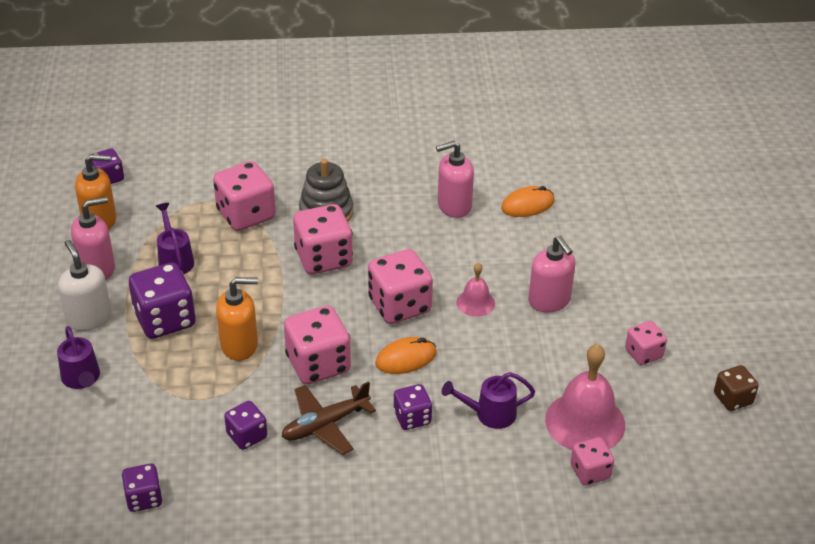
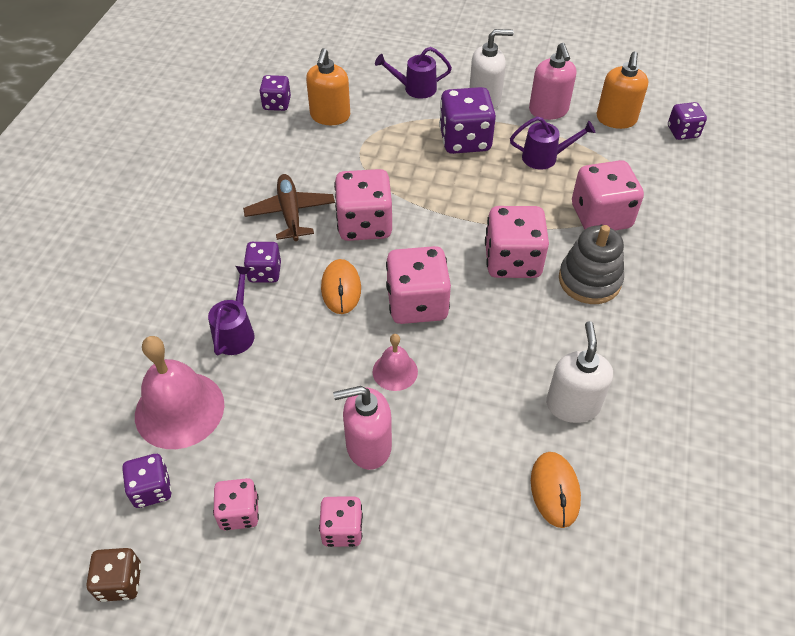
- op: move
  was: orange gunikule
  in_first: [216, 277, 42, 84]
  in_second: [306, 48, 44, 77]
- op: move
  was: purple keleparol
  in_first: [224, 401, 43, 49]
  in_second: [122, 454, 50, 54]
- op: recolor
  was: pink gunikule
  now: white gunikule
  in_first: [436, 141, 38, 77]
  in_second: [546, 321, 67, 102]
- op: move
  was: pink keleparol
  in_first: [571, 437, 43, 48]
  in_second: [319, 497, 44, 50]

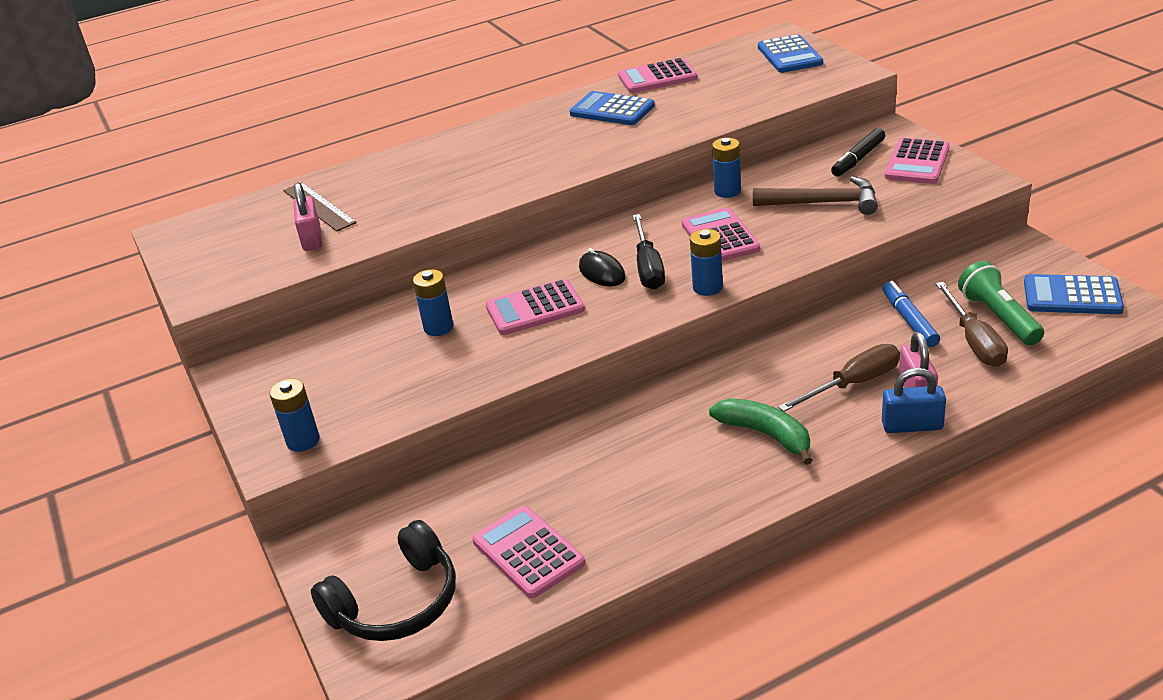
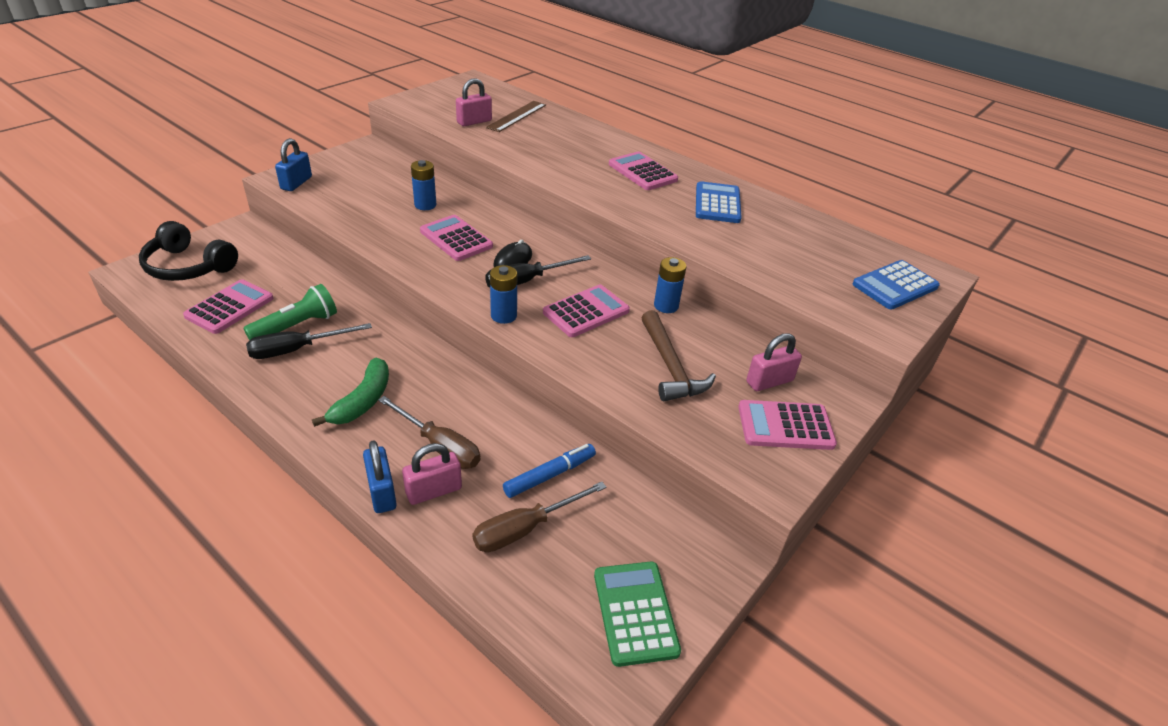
- op: replace
  was: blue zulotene
  now: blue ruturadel
  in_first: [269, 379, 51, 73]
  in_second: [275, 138, 37, 53]
- op: move
  was: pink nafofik
  in_first: [618, 58, 80, 35]
  in_second: [609, 152, 69, 38]
- op: replace
  was: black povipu
  now: pink ruturadel
  in_first: [831, 128, 54, 49]
  in_second: [746, 333, 56, 58]
- op: move
  was: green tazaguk
  in_first: [958, 261, 86, 84]
  in_second: [243, 284, 94, 56]
- op: recolor
  was: blue nafofik
  now: green nafofik
  in_first: [1024, 274, 100, 40]
  in_second: [594, 561, 87, 106]
- op: insert
  now: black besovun
  in_second: [246, 323, 126, 36]

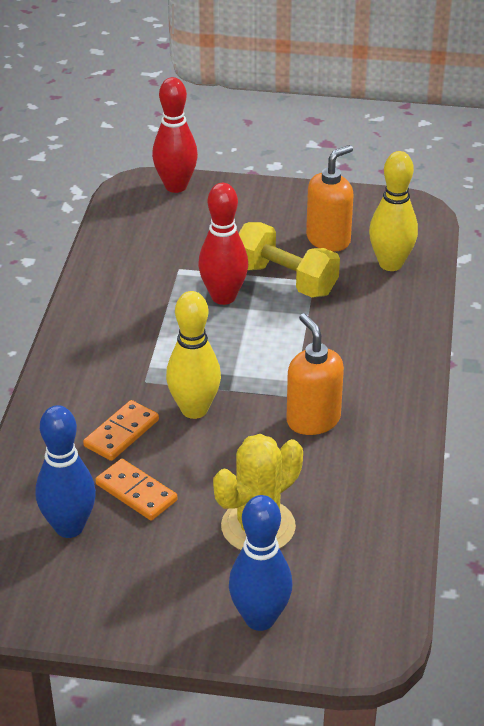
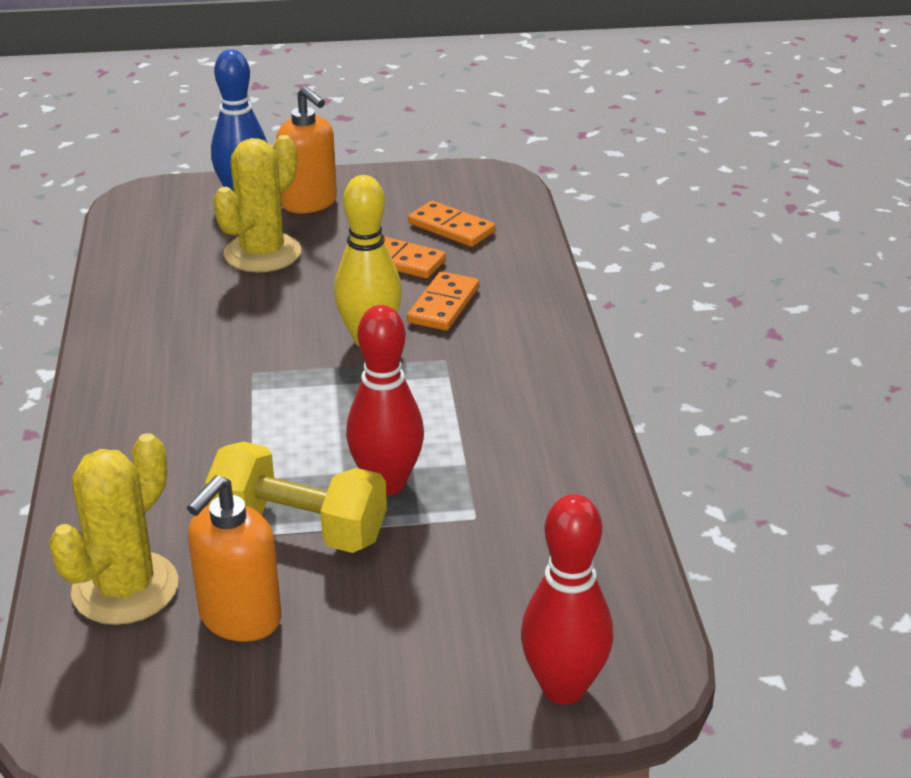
- op: replace
  was: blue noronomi
  now: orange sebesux
  in_first: [36, 405, 60, 133]
  in_second: [408, 201, 87, 46]
- op: move
  was: orange gunikule
  in_first: [286, 314, 58, 121]
  in_second: [276, 86, 61, 127]
- op: replace
  was: yellow noronomi
  now: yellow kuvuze
  in_first: [369, 151, 49, 120]
  in_second: [48, 433, 130, 192]

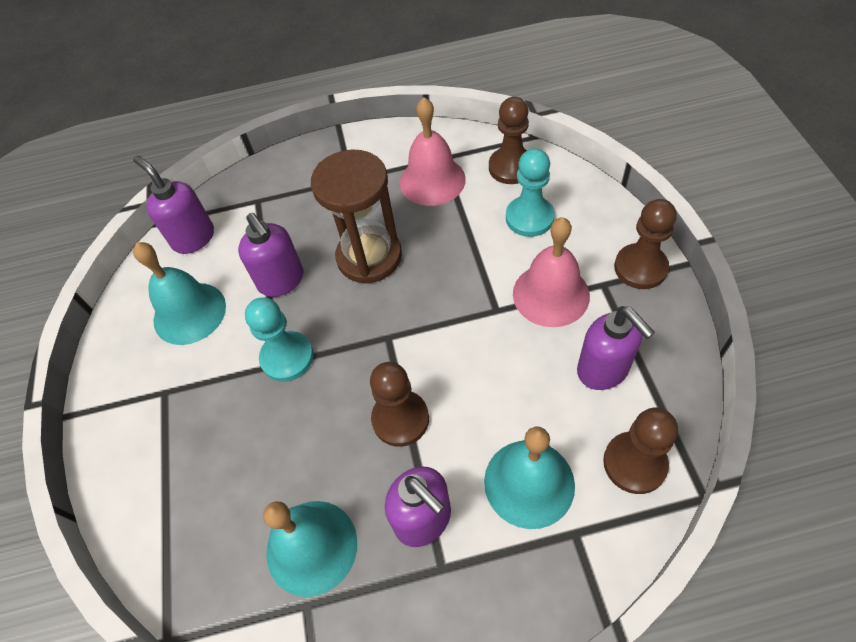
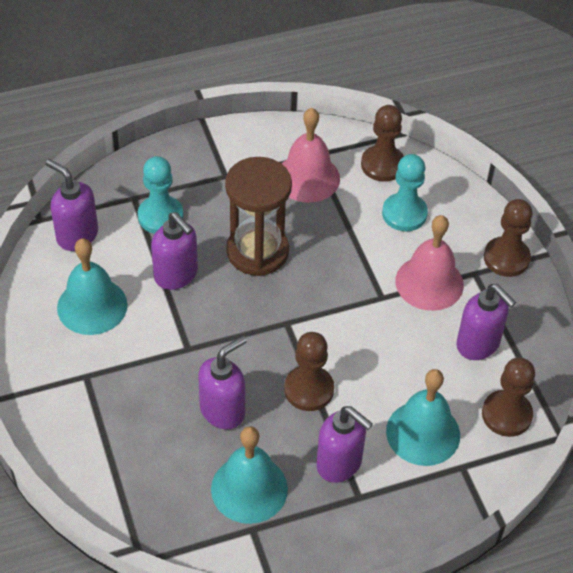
- op: move
  was: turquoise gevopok
  in_first: [245, 297, 69, 85]
  in_second: [138, 156, 45, 78]
- op: insert
  now: purple gunikule
  in_second: [198, 336, 49, 93]

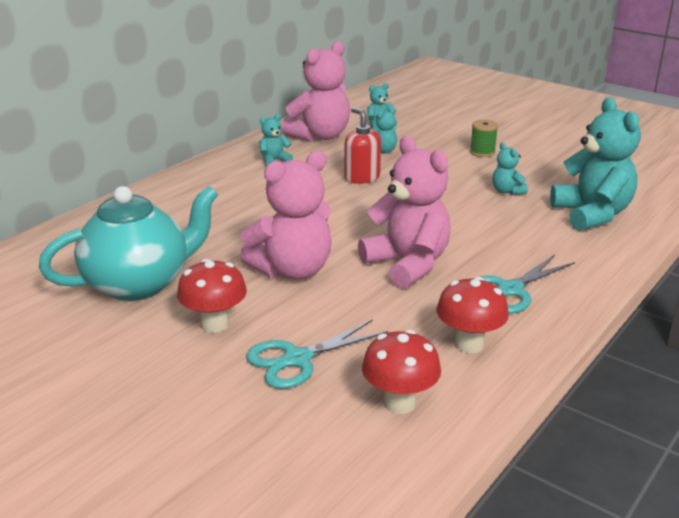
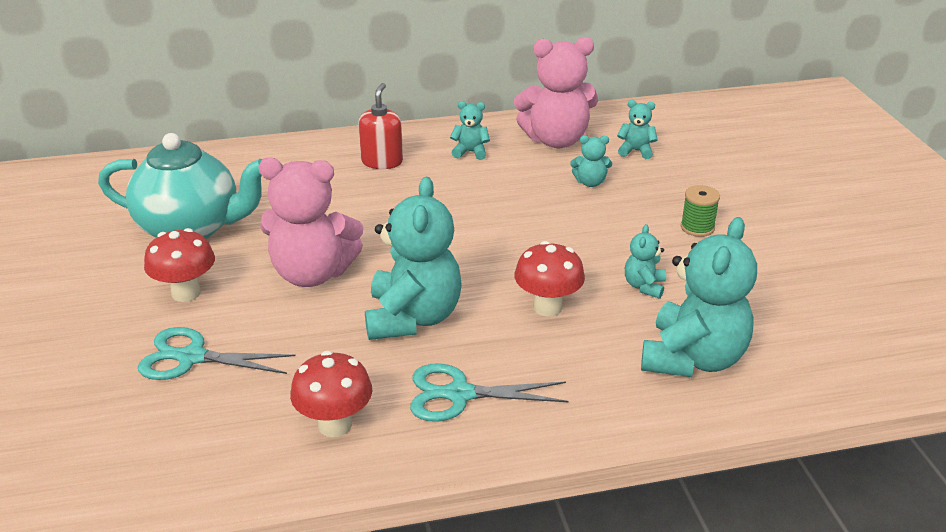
- op: move
  was: red gunikule
  in_first: [344, 107, 37, 77]
  in_second: [358, 83, 45, 86]
- op: recolor
  was: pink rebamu
  now: turquoise rebamu
  in_first: [358, 136, 93, 152]
  in_second: [365, 177, 97, 163]
- op: move
  was: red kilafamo
  in_first: [362, 330, 79, 84]
  in_second: [514, 241, 71, 76]

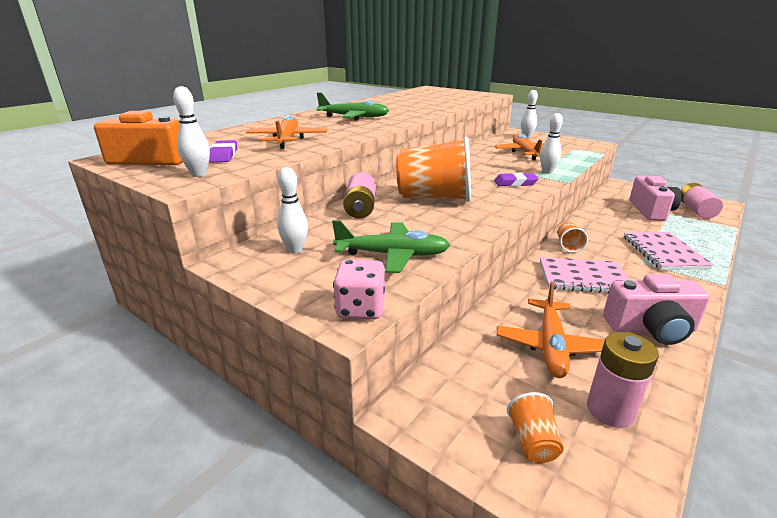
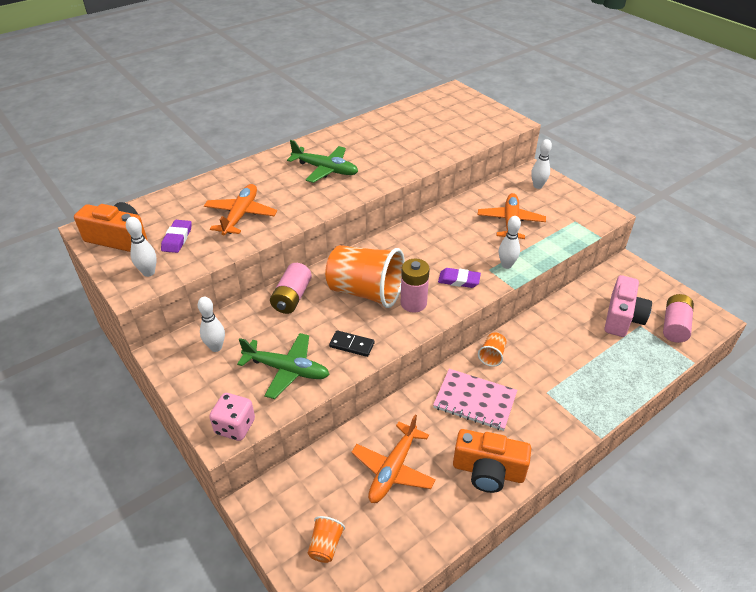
- op: move
  was: pink zulotene
  in_first: [587, 332, 72, 96]
  in_second: [401, 259, 29, 54]
- op: recolor
  was: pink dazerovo
  now: orange dazerovo
  in_first: [603, 274, 107, 71]
  in_second: [453, 429, 78, 64]
- op: delete
  was: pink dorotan
  in_first: [624, 232, 89, 38]
- op: insert
  now: black sebesux
  in_second: [329, 330, 46, 27]

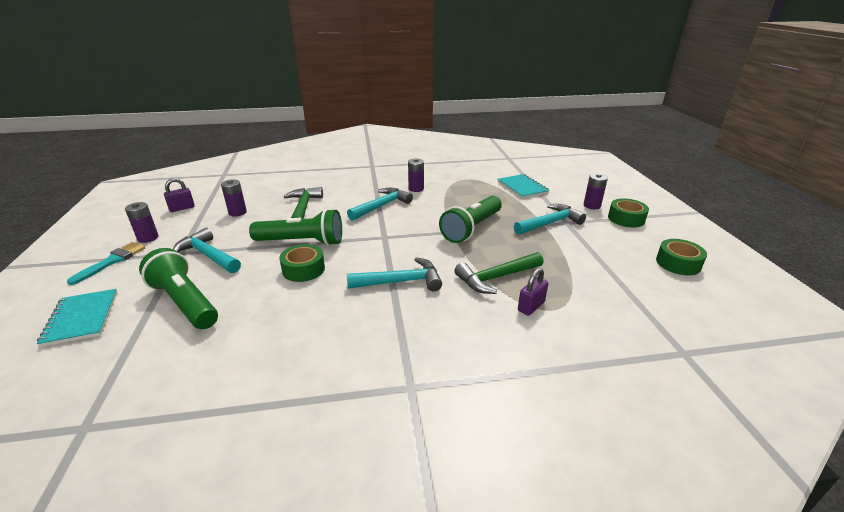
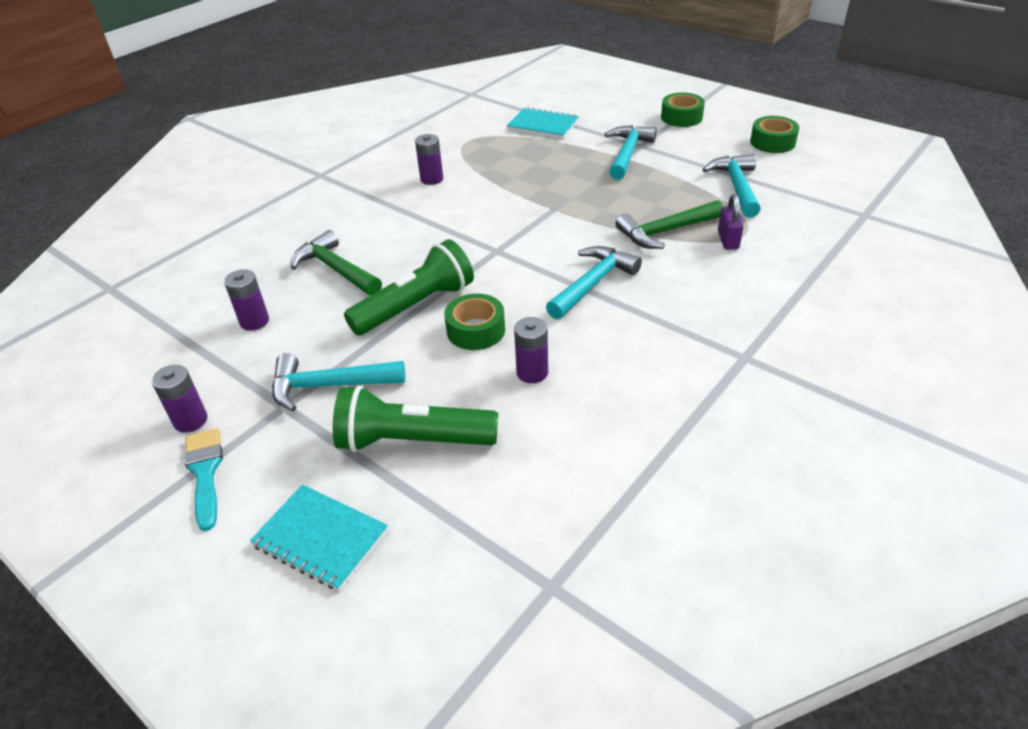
- op: delete
  was: purple ruturadel
  in_first: [164, 178, 31, 34]
- op: move
  was: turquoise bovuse
  in_first: [347, 188, 66, 33]
  in_second: [702, 154, 59, 64]
- op: delete
  was: green tazaguk
  in_first: [439, 196, 63, 47]
- op: rotate
  was: green bovuse
  in_first: [454, 252, 90, 42]
  in_second: [615, 200, 108, 49]
  clockwise: 45
- op: move
  was: purple zulotene
  in_first: [584, 173, 24, 36]
  in_second: [514, 317, 34, 66]

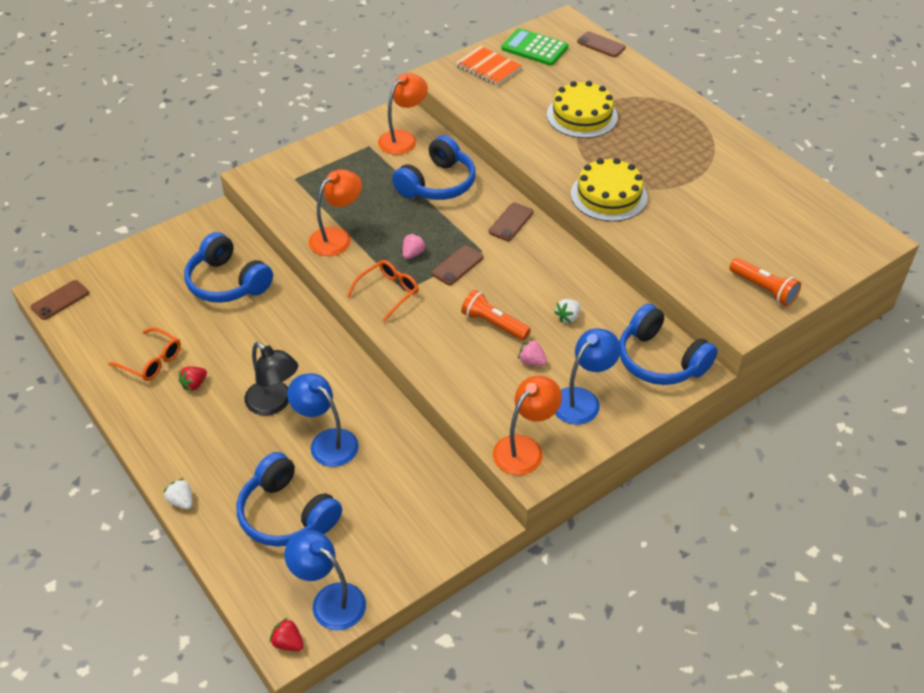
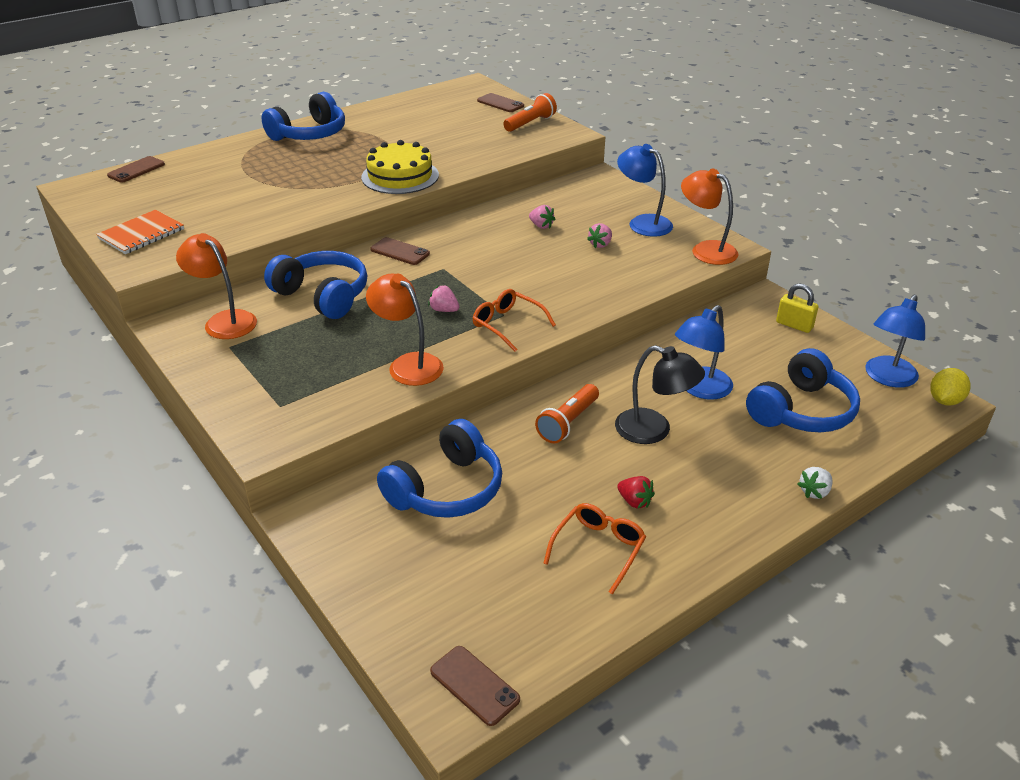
- op: rotate
  was: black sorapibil
  in_first: [244, 342, 54, 74]
  in_second: [615, 345, 90, 99]
  clockwise: 75
- op: replace
  was: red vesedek
  now: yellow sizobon
  in_first: [270, 618, 34, 33]
  in_second: [930, 368, 41, 38]
- op: move
  was: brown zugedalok
  in_first: [432, 245, 52, 40]
  in_second: [477, 93, 47, 19]
- op: move
  was: orange tazaguk
  in_first: [461, 290, 70, 50]
  in_second: [535, 384, 64, 59]
- op: delete
  was: green nafofik
  in_first: [501, 28, 67, 38]
- op: delete
  was: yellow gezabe
  in_first: [547, 81, 71, 57]
- op: recolor
  was: white vesedek
  now: pink vesedek
  in_first: [554, 299, 27, 24]
  in_second: [529, 205, 26, 24]
- op: move
  was: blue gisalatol
  in_first: [619, 304, 99, 81]
  in_second: [262, 92, 83, 49]
- op: insert
  now: yellow ruturadel
  in_second: [776, 284, 43, 49]

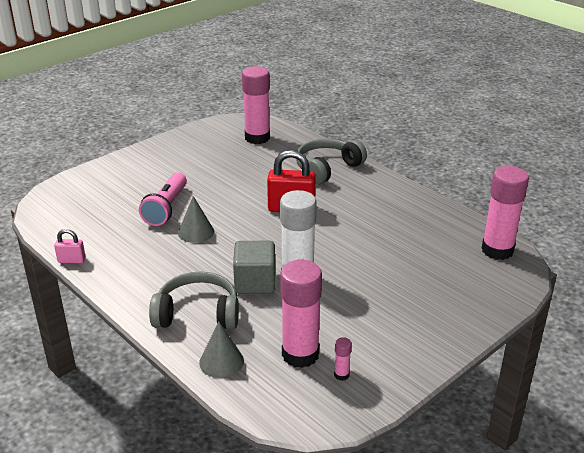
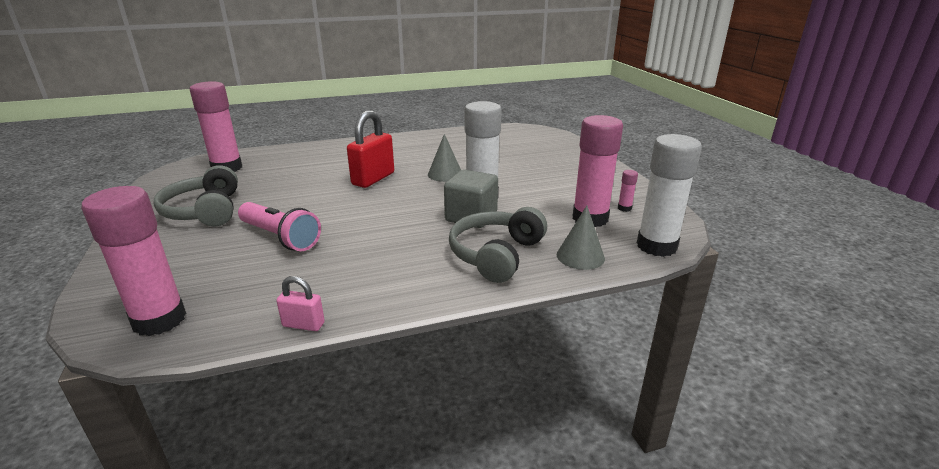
- op: rotate
  was: pink ruturadel
  in_first: [54, 229, 32, 34]
  in_second: [276, 276, 49, 55]
  clockwise: 75
- op: move
  was: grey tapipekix
  in_first: [178, 196, 36, 47]
  in_second: [428, 134, 33, 48]
- op: move
  was: grey gisalatol
  in_first: [296, 139, 71, 46]
  in_second: [153, 165, 85, 61]
- op: move
  was: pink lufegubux
  in_first: [482, 166, 47, 94]
  in_second: [81, 186, 105, 150]
- op: insert
  now: white lufegubux
  in_second: [637, 134, 65, 123]

